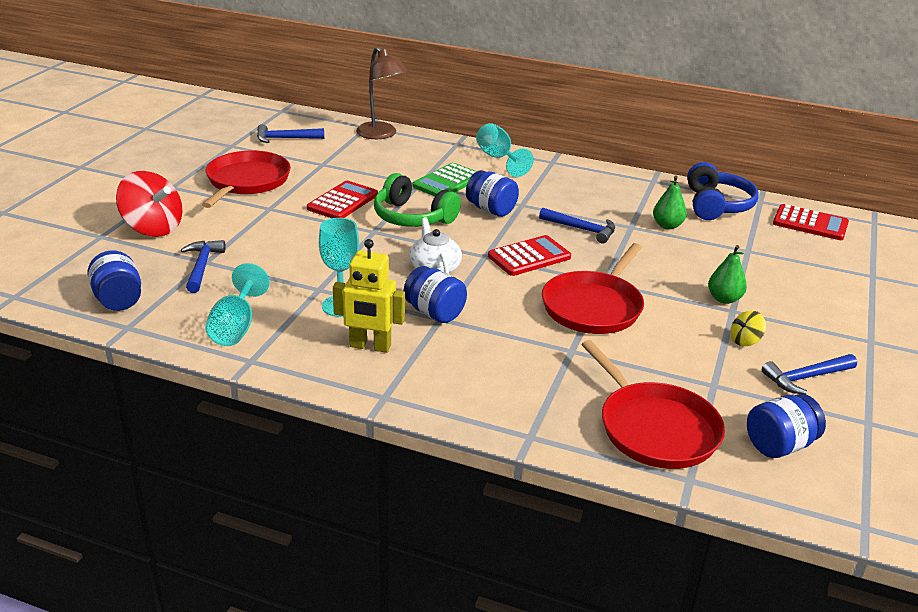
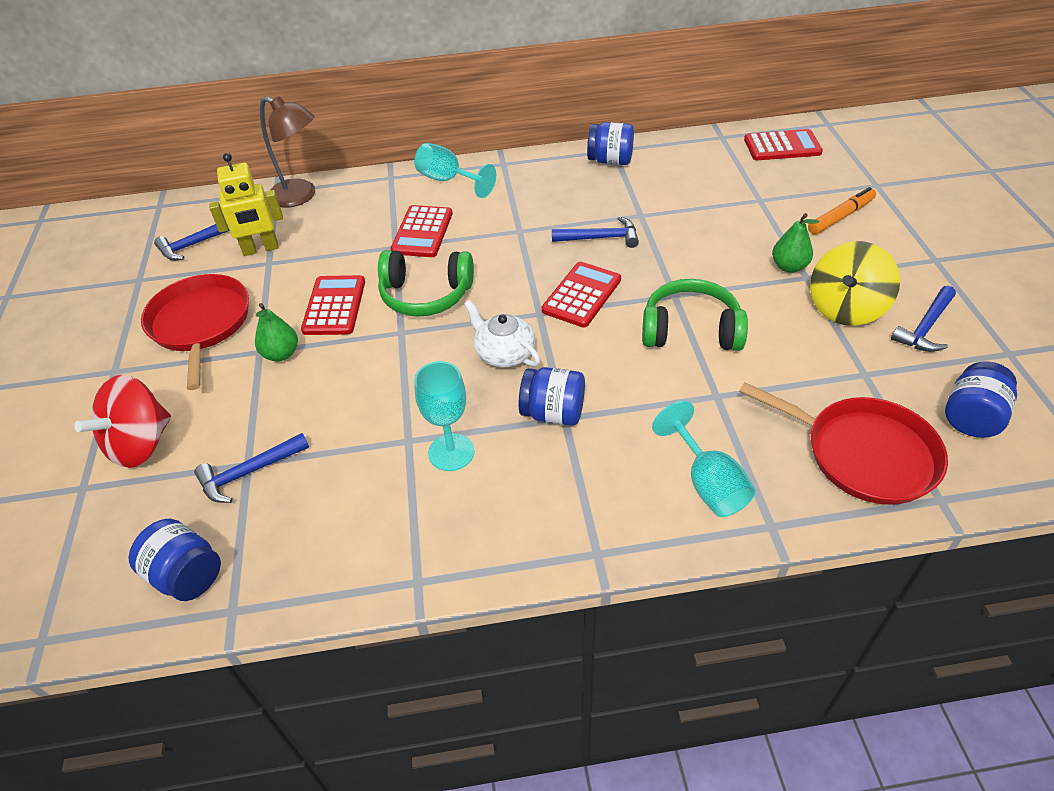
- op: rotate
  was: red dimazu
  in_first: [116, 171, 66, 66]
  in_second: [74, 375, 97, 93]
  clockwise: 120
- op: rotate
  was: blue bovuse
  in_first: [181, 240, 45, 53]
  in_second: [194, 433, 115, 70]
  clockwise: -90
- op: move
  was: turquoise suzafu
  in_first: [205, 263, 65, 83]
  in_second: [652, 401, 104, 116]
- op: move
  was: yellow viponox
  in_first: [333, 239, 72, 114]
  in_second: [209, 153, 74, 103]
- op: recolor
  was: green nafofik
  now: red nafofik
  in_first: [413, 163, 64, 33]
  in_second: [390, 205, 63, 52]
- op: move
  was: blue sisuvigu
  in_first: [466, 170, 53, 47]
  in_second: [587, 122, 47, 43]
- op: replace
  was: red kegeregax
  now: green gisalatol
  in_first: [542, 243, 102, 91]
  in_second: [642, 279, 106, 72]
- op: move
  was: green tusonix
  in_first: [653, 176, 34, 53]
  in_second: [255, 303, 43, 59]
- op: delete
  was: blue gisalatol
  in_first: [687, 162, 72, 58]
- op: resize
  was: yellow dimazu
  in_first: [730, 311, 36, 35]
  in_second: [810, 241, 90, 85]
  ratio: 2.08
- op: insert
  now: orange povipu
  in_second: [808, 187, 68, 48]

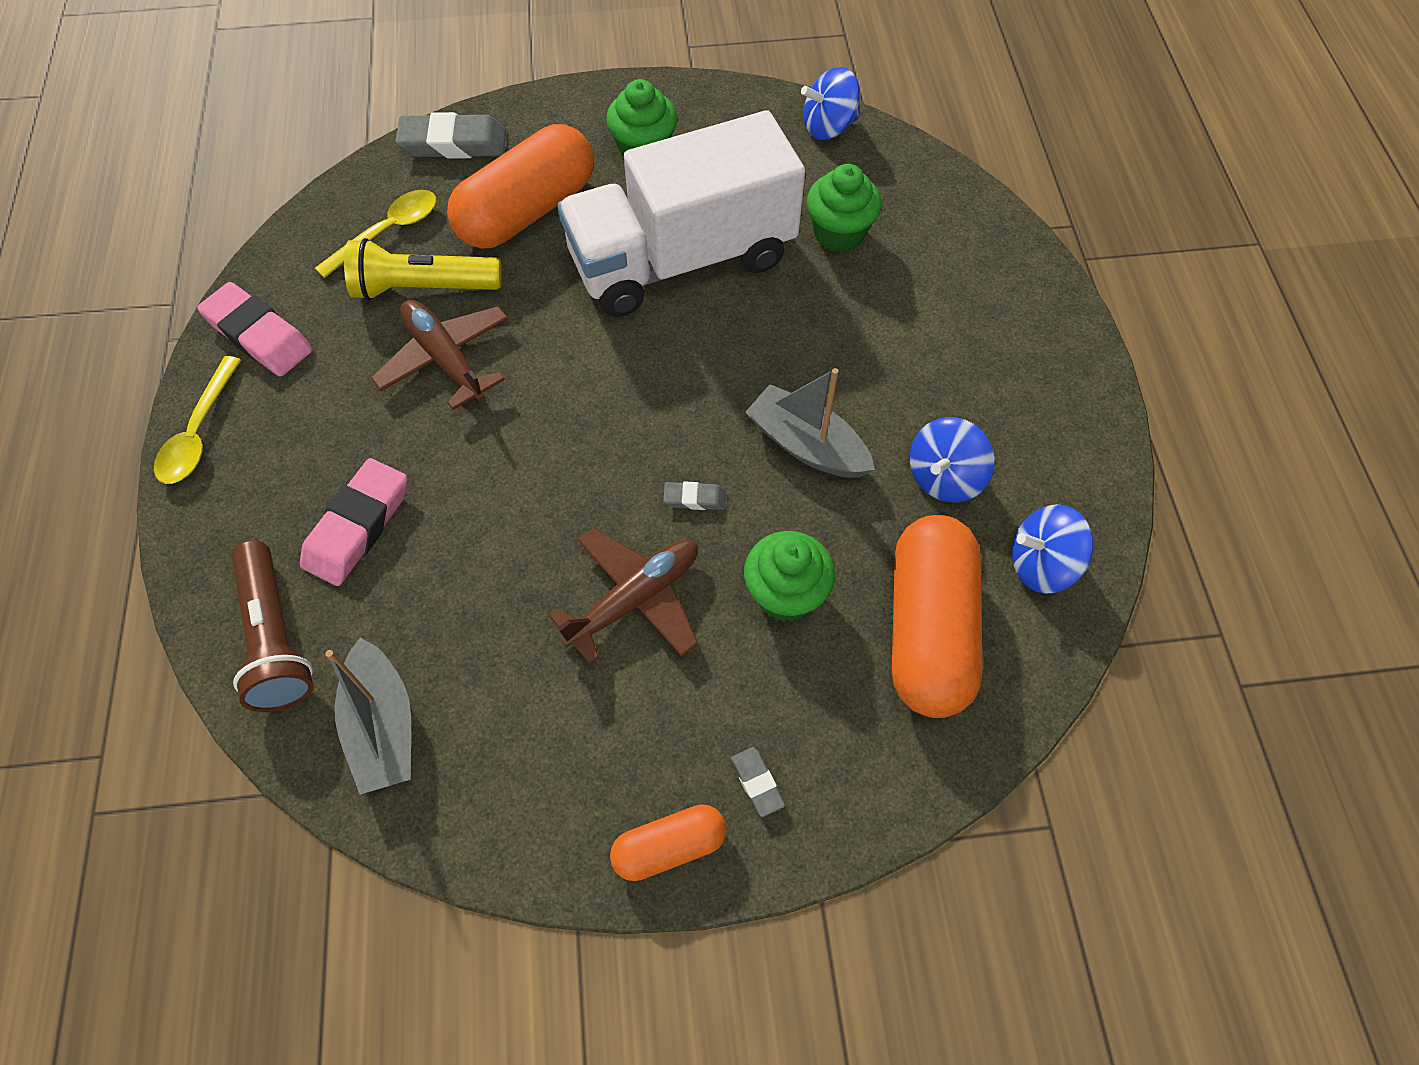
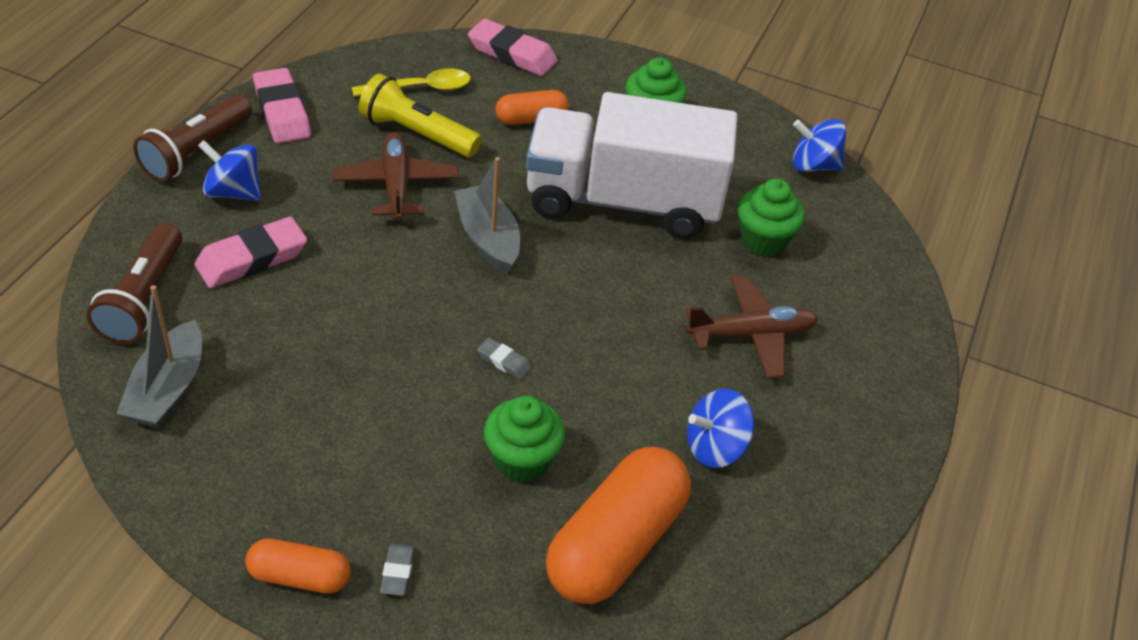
- op: replace
  was: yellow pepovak
  now: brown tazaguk
  in_first: [154, 356, 87, 128]
  in_second: [133, 94, 119, 88]
- op: recolor
  was: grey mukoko
  now: pink mukoko
  in_first: [395, 112, 111, 47]
  in_second: [468, 19, 90, 57]
- op: resize
  was: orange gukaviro
  in_first: [447, 124, 147, 125]
  in_second: [495, 90, 74, 35]
  ratio: 0.52
- op: move
  was: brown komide
  in_first: [549, 528, 149, 136]
  in_second: [685, 276, 133, 103]
- op: move
  was: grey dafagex
  in_first: [745, 368, 130, 110]
  in_second: [454, 157, 66, 117]
- op: move
  was: blue dimazu
  in_first: [1012, 504, 81, 90]
  in_second: [198, 140, 63, 61]

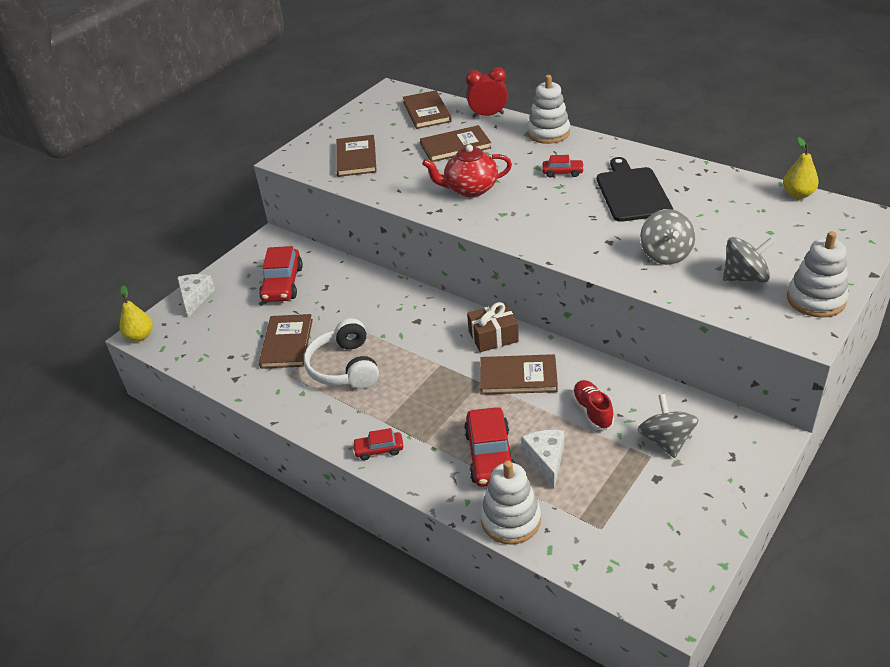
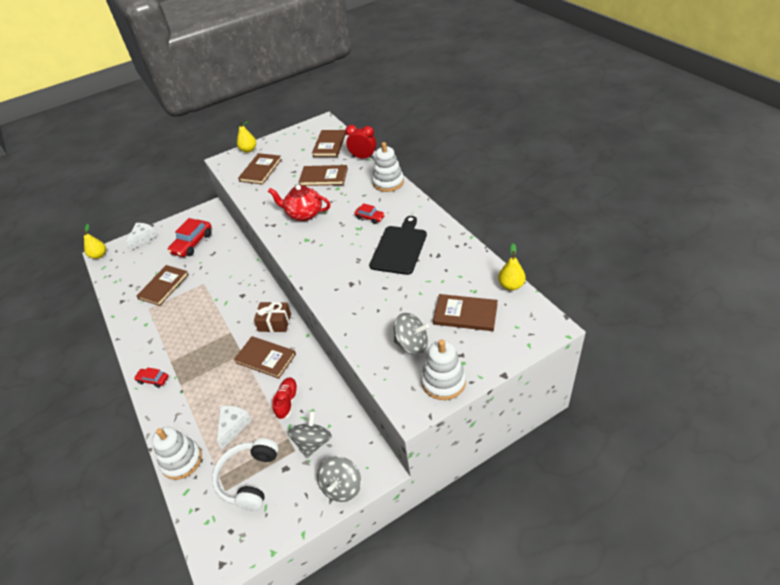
- op: move
  was: white gisalatol
  in_first: [304, 318, 75, 71]
  in_second: [212, 438, 67, 73]
- op: delete
  was: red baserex
  in_first: [464, 407, 52, 80]
- op: move
  was: grey dimazu
  in_first: [640, 209, 55, 56]
  in_second: [317, 456, 44, 46]
- op: insert
  now: yellow tusonix
  in_second: [237, 121, 19, 32]
- op: insert
  now: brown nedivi
  in_second: [433, 294, 65, 37]

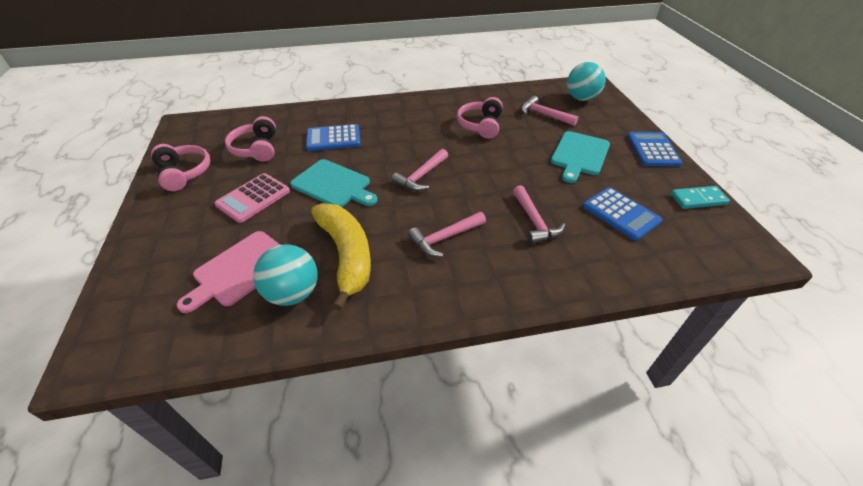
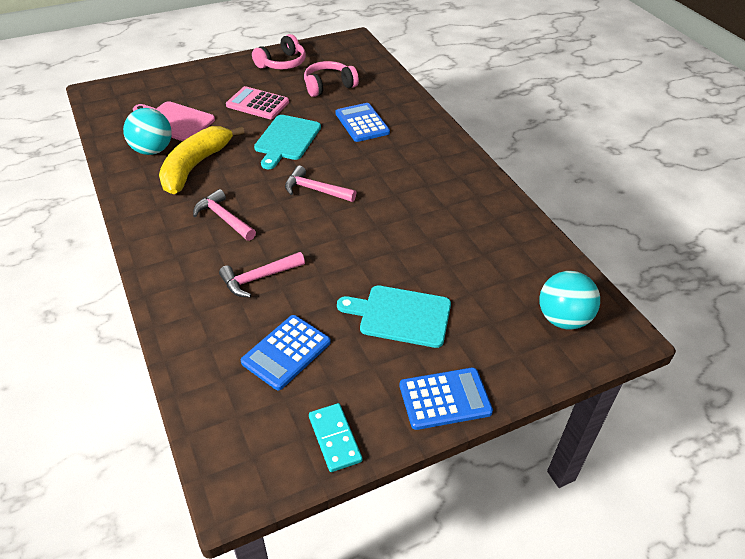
- op: rotate
  was: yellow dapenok
  in_first: [311, 203, 60, 108]
  in_second: [159, 126, 86, 68]
  clockwise: 150
- op: delete
  was: pink gisalatol
  in_first: [457, 97, 46, 42]
- op: delete
  was: pink bovuse
  in_first: [521, 96, 57, 30]

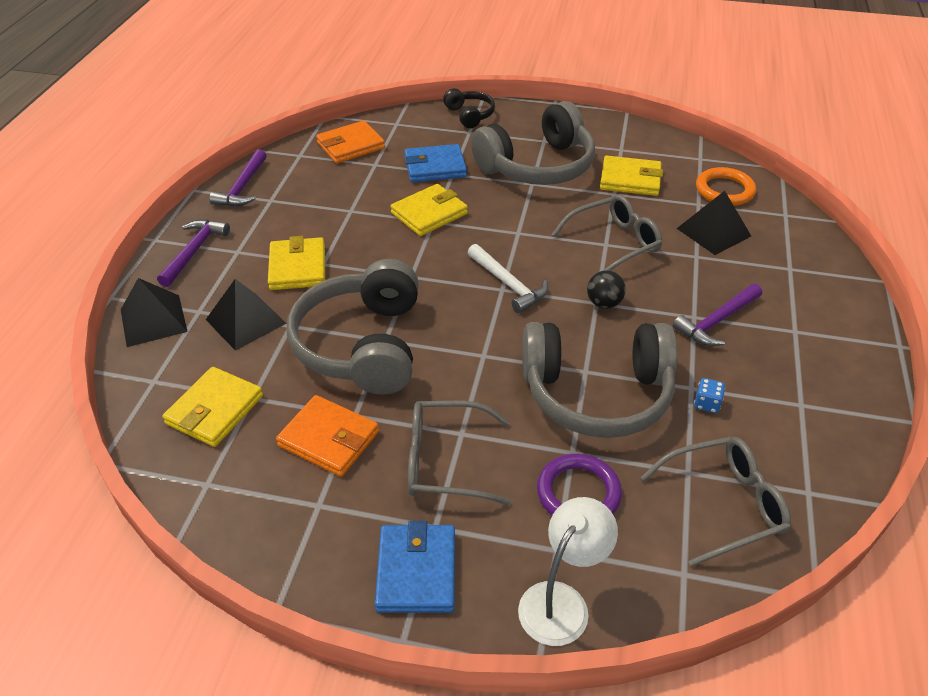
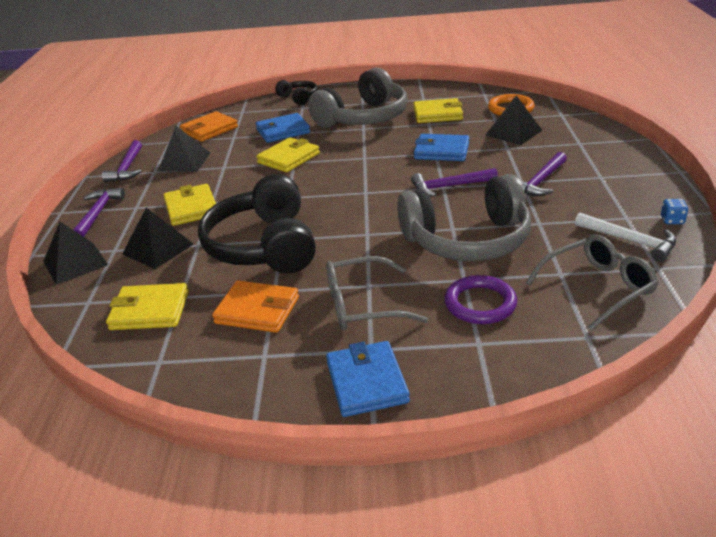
- op: rotate
  was: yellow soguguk
  in_first: [162, 367, 101, 80]
  in_second: [106, 283, 83, 47]
  clockwise: 75
- op: recolor
  was: grey gisalatol
  now: black gisalatol
  in_first: [287, 259, 132, 136]
  in_second: [198, 174, 118, 100]
- op: move
  was: white bovuse
  in_first: [468, 244, 80, 69]
  in_second: [575, 213, 101, 49]
- op: delete
  was: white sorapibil
  in_first: [518, 497, 100, 149]
- op: replace
  was: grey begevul
  now: blue soguguk
  in_first: [552, 194, 110, 77]
  in_second: [414, 134, 55, 27]
- op: replace
  was: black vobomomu
  now: purple bovuse
  in_first: [587, 270, 39, 39]
  in_second: [411, 168, 87, 29]
- op: move
  was: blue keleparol
  in_first: [694, 378, 31, 35]
  in_second: [661, 199, 27, 25]
- op: insert
  now: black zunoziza
  in_second: [158, 126, 52, 46]

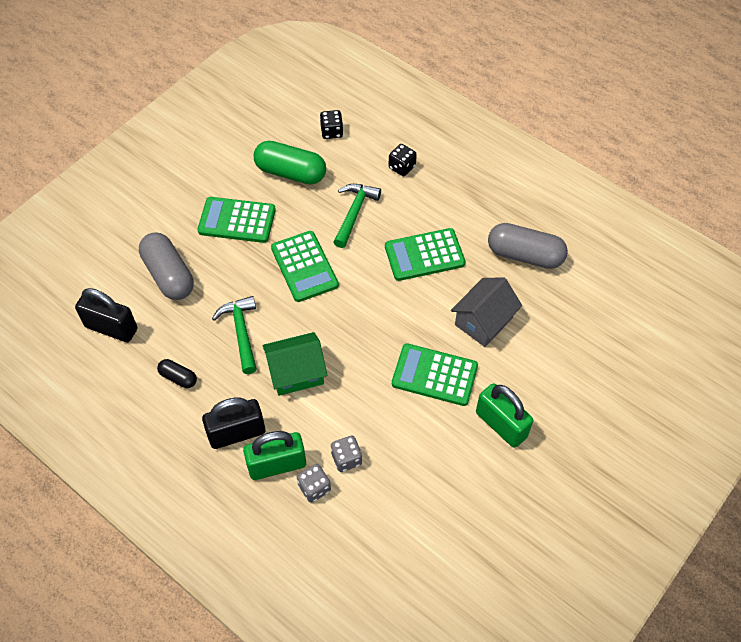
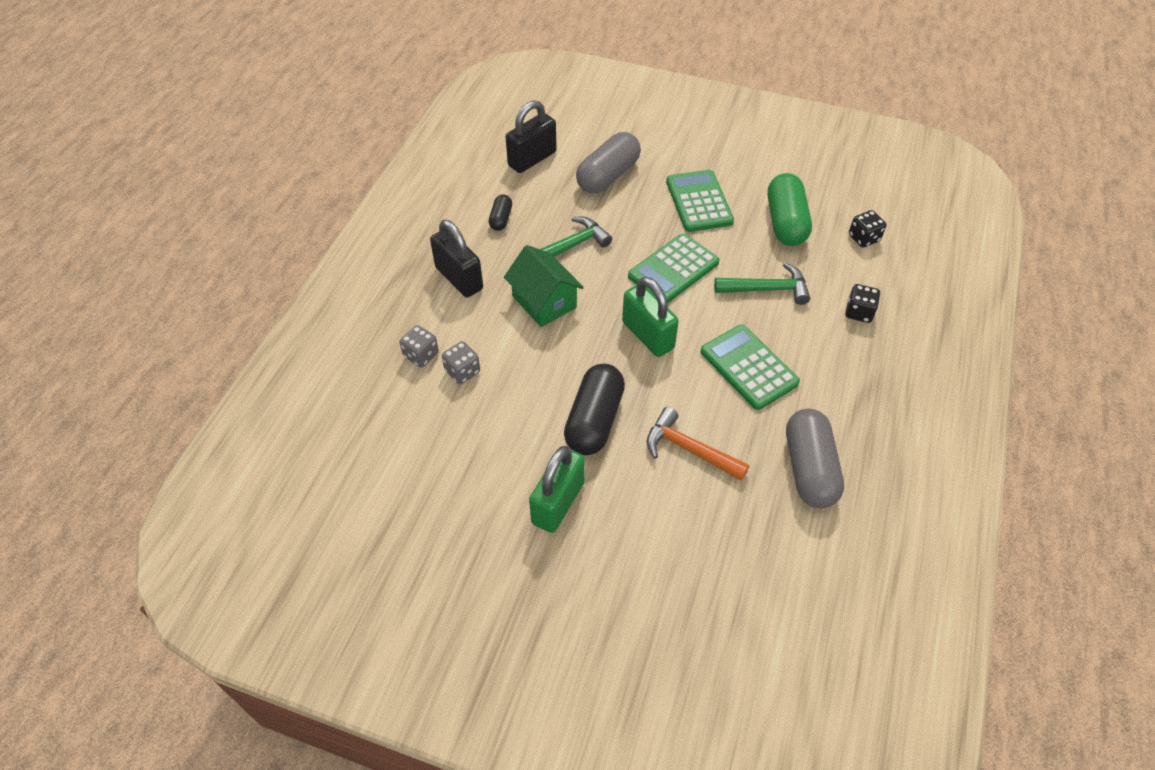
- op: rotate
  was: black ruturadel
  in_first: [75, 288, 62, 54]
  in_second: [506, 100, 51, 73]
  clockwise: 45
- op: move
  was: green ruturadel
  in_first: [243, 431, 63, 49]
  in_second: [622, 276, 57, 81]
- op: replace
  was: green nafofik
  now: black gukaviro
  in_first: [392, 343, 86, 63]
  in_second: [564, 364, 61, 91]
- op: replace
  was: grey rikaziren
  now: orange bovuse
  in_first: [451, 278, 71, 69]
  in_second: [647, 407, 102, 74]

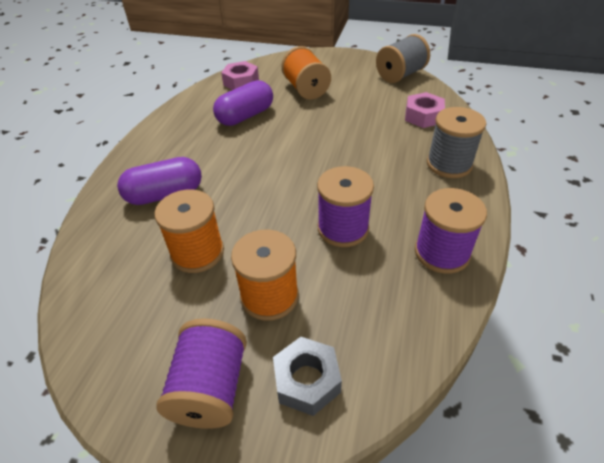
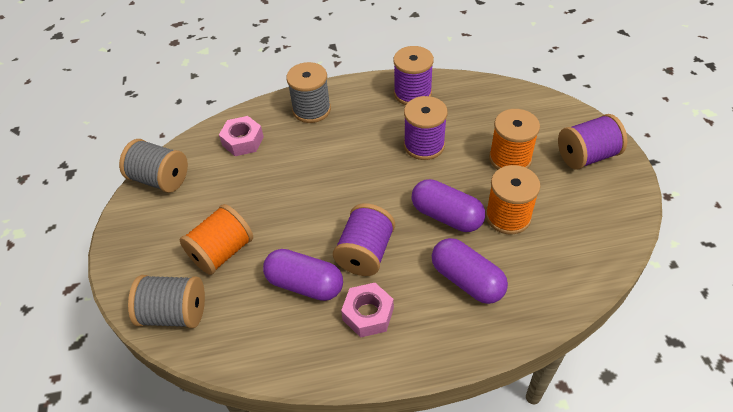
- op: move
  was: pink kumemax
  in_first: [221, 61, 38, 29]
  in_second: [341, 283, 53, 55]
- op: delete
  was: grey kumemax
  in_first: [273, 337, 69, 79]
- op: insert
  now: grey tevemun
  in_second: [128, 275, 77, 53]
- op: insert
  now: purple tevemun
  in_second: [333, 203, 62, 73]
- op: insert
  now: purple gukaviro
  in_second: [412, 179, 73, 53]

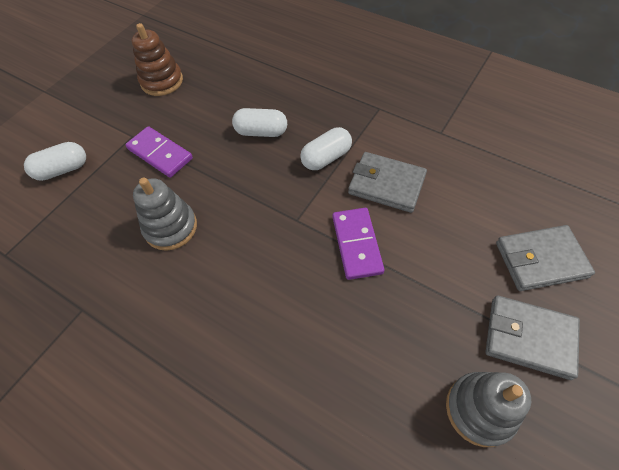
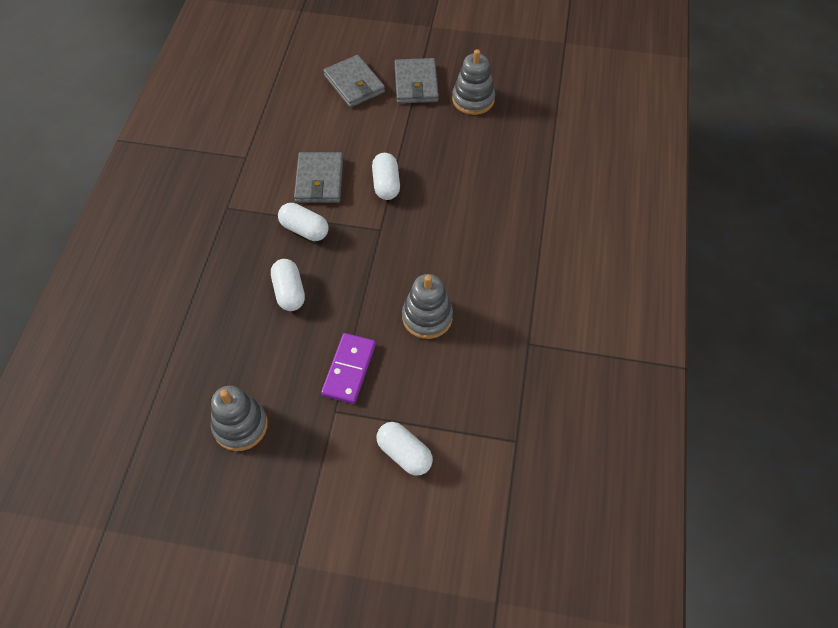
- op: recolor
  was: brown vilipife
  now: grey vilipife
  in_first: [132, 23, 51, 73]
  in_second: [211, 386, 57, 65]
- op: replace
  was: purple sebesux
  now: white gukaviro
  in_first: [332, 208, 53, 72]
  in_second: [372, 153, 28, 47]

